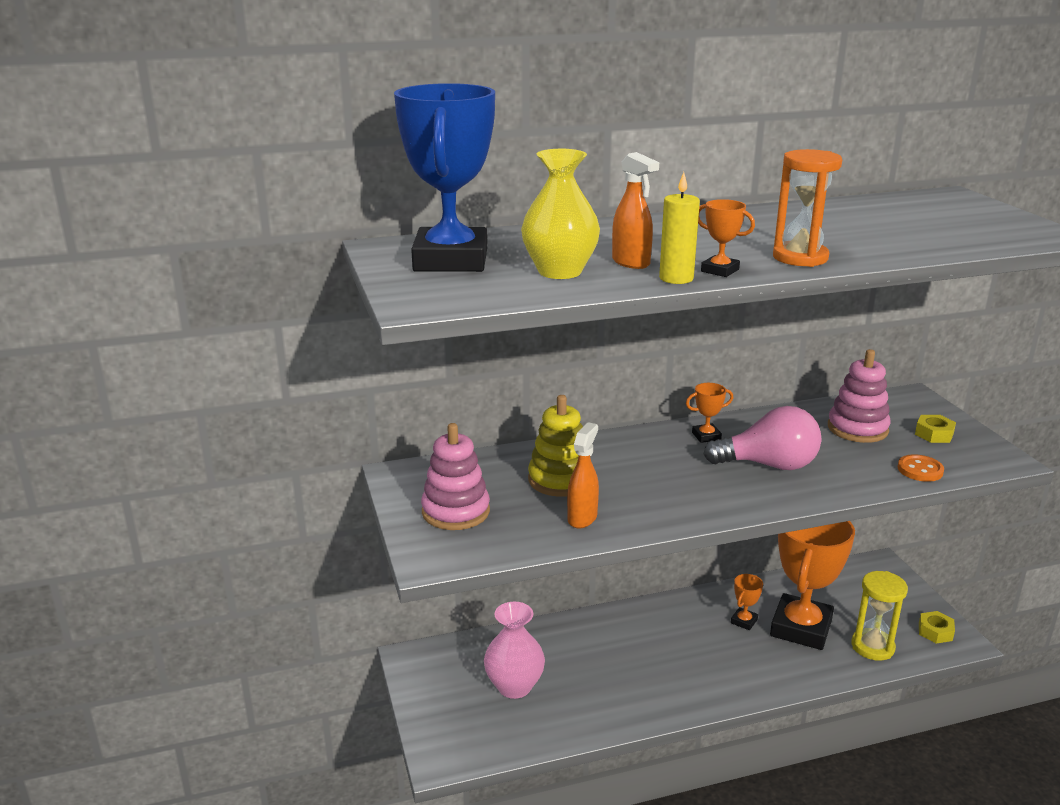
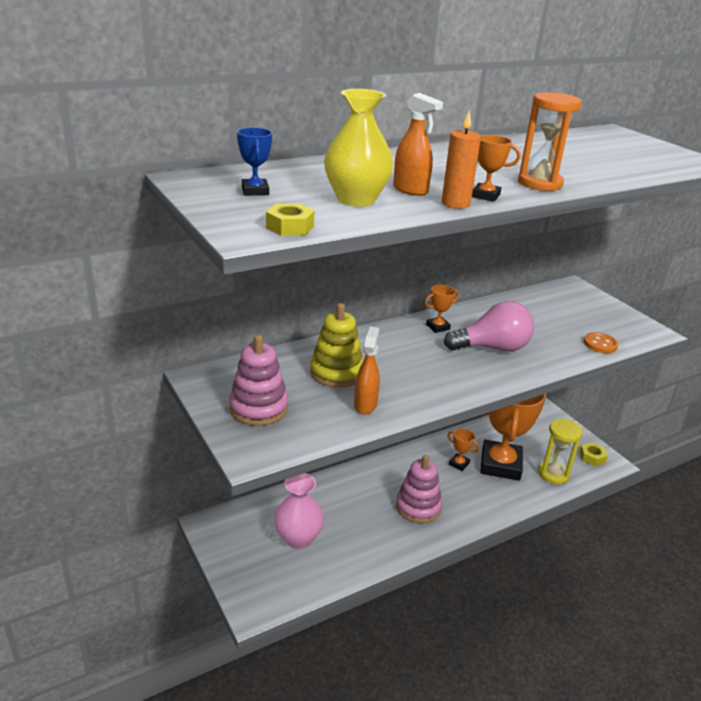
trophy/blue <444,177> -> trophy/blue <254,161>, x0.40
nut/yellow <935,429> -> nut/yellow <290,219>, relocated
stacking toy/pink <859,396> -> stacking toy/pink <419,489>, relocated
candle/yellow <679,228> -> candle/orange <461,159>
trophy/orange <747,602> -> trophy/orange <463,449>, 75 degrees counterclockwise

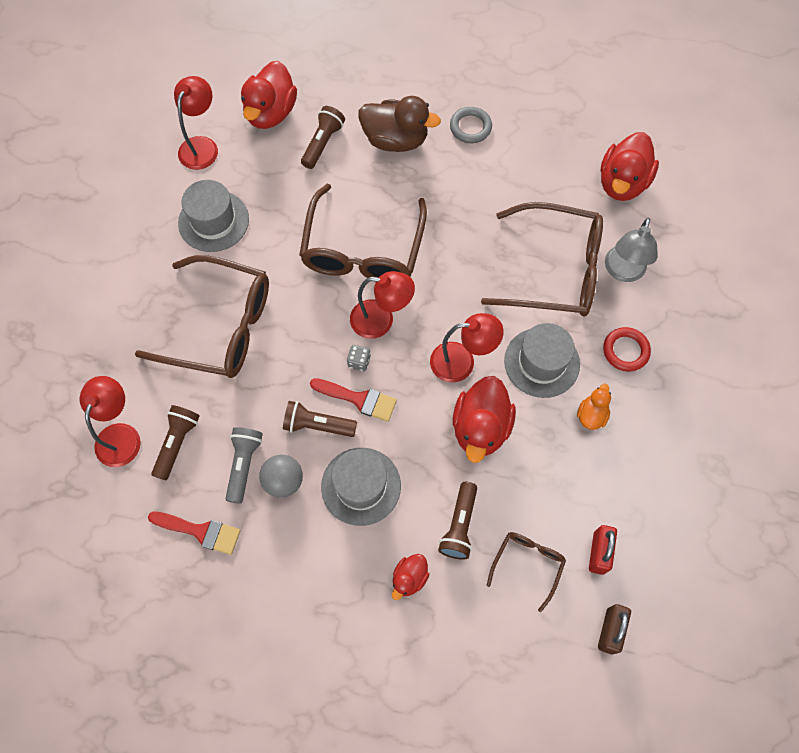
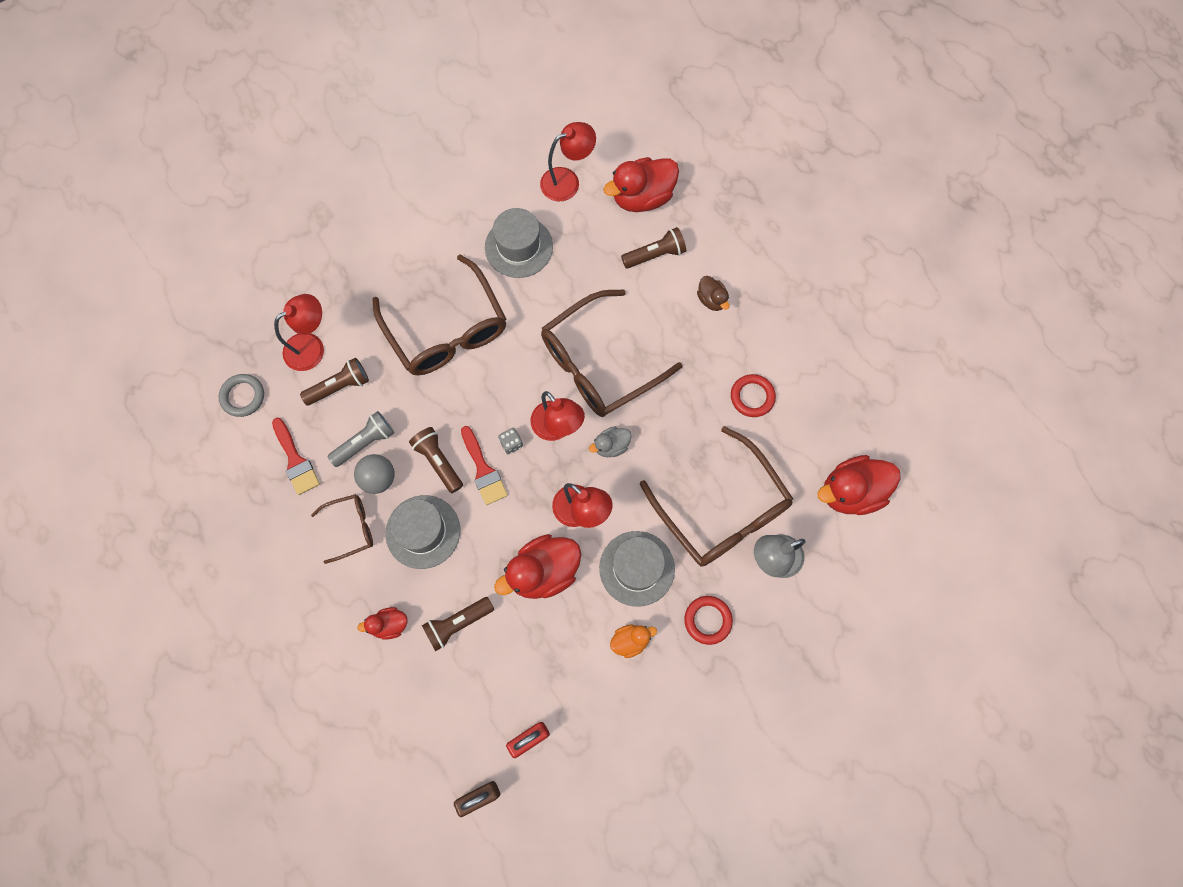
ring/grey <471,125> -> ring/grey <241,395>, relocated
glasses/brown <526,572> -> glasses/brown <342,529>, relocated
none -> duck/grey <610,441>
duck/brown <399,124> -> duck/brown <713,293>, x0.52
none -> ring/red <753,395>

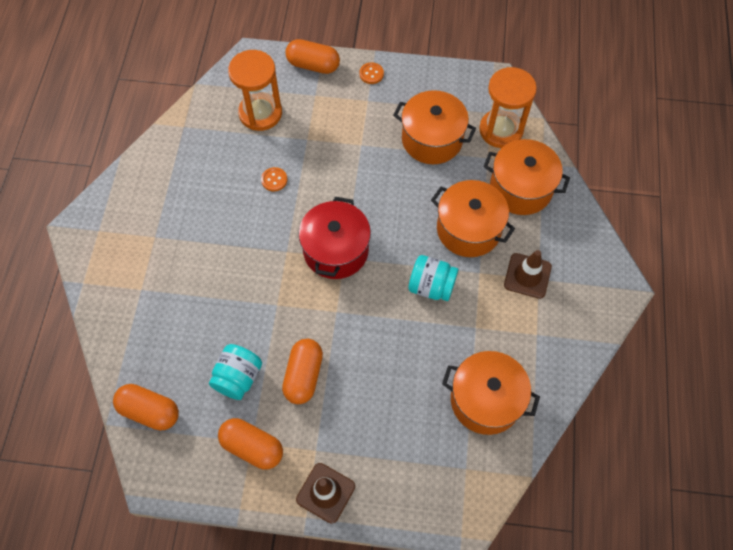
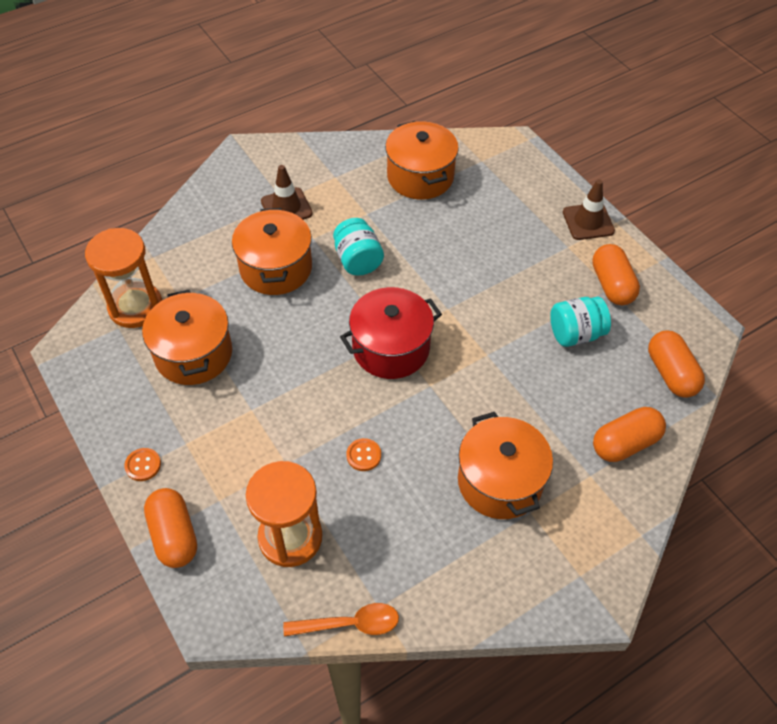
none -> spoon/orange <341,620>
pot/orange <526,177> -> pot/orange <505,465>, relocated
capsule/orange <302,371> -> capsule/orange <629,434>, relocated

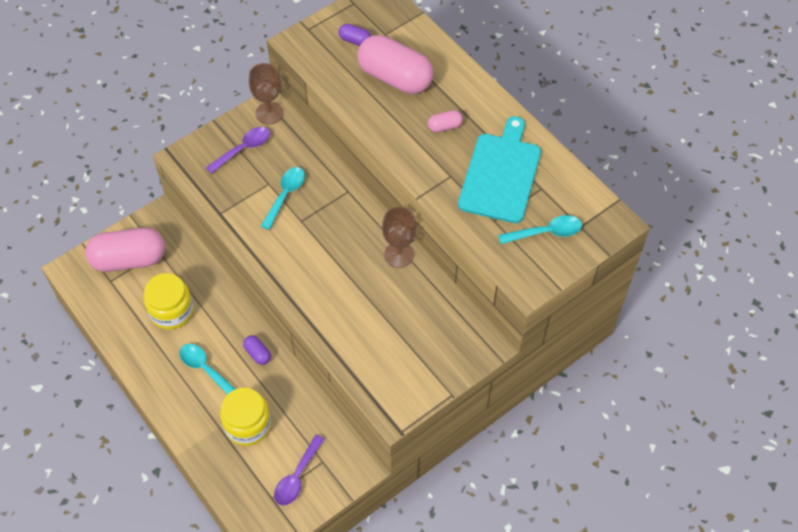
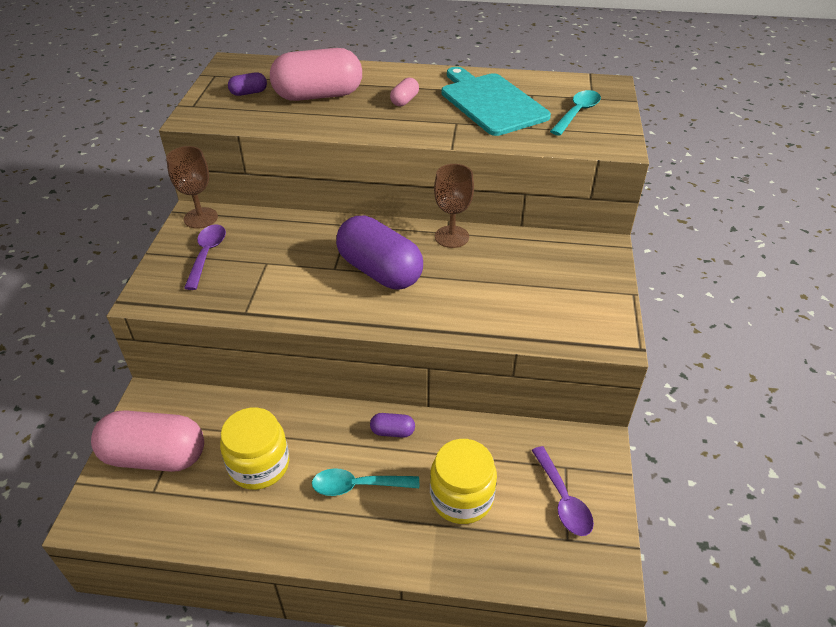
capsule/pink <125,250> -> capsule/pink <147,441>, 60 degrees clockwise
none -> capsule/purple <379,252>
spoon/turquoise <283,198> -> none

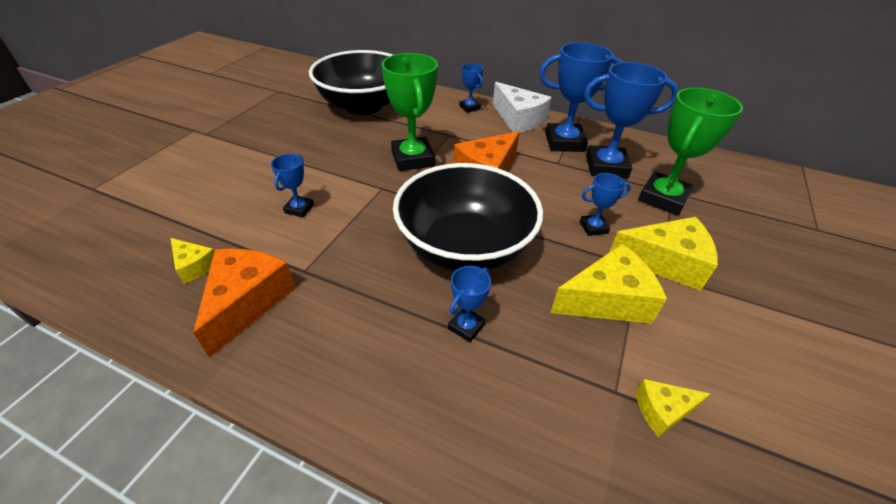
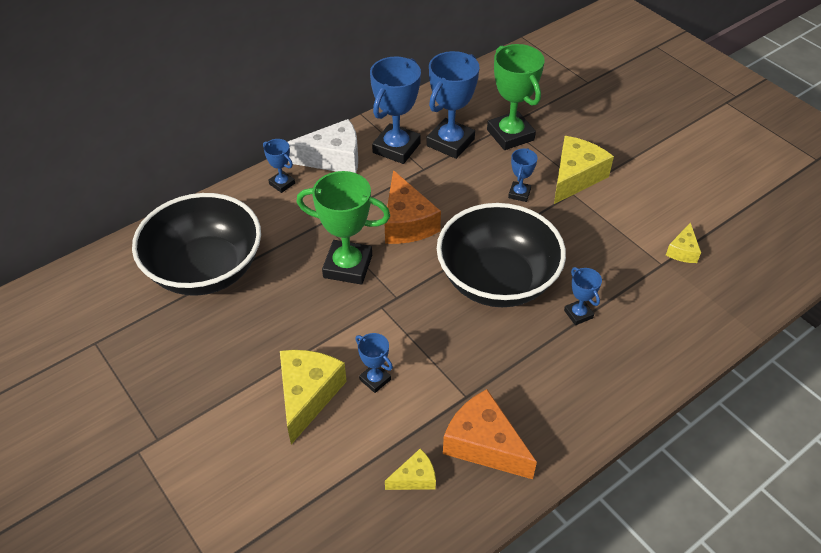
trophy/blue <471,88> -> trophy/blue <279,166>, 45 degrees clockwise
cheese/yellow <608,284> -> cheese/yellow <313,397>, relocated

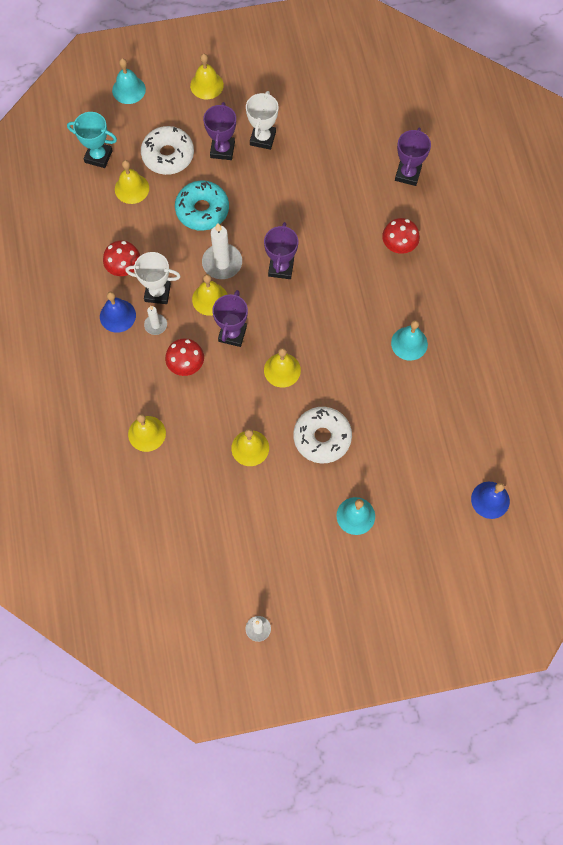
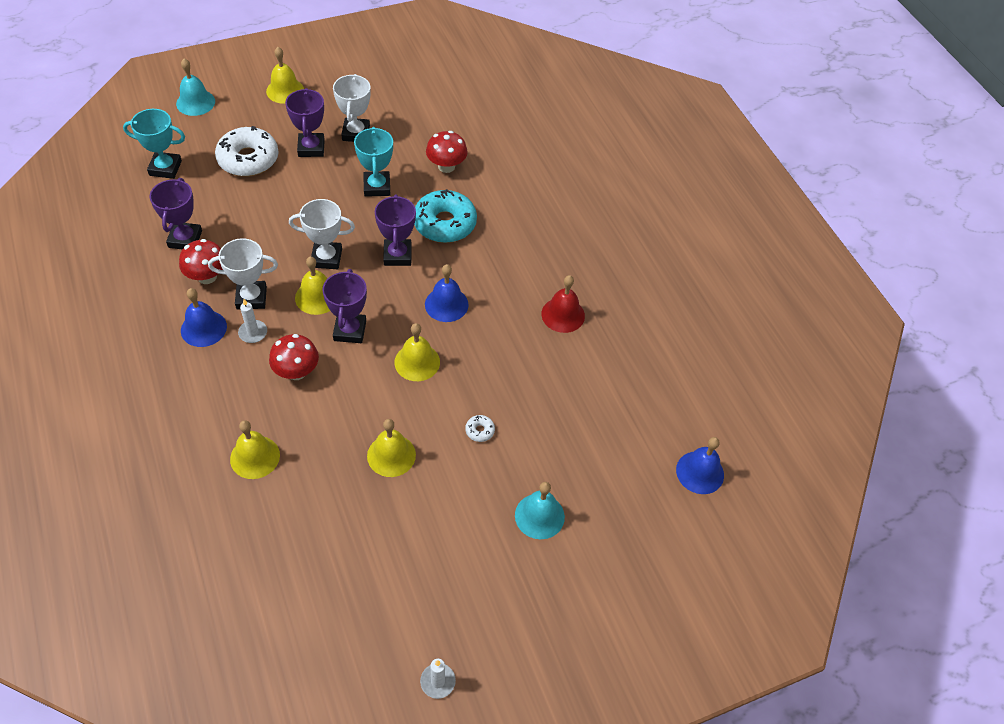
trophy/purple <413,157> -> trophy/purple <175,213>, relocated
candle/white <222,251> -> trophy/white <322,234>
none -> trophy/turquoise <373,162>
donut/turquoise <202,206> -> donut/turquoise <445,216>, relocated
none -> bell/blue <447,293>
mushroom/red <401,236> -> mushroom/red <446,152>, relocated
donut/white <322,435> -> donut/white <480,428>, x0.40
bell/turquoise <409,340> -> bell/red <563,304>
bell/yellow <132,182> -> none

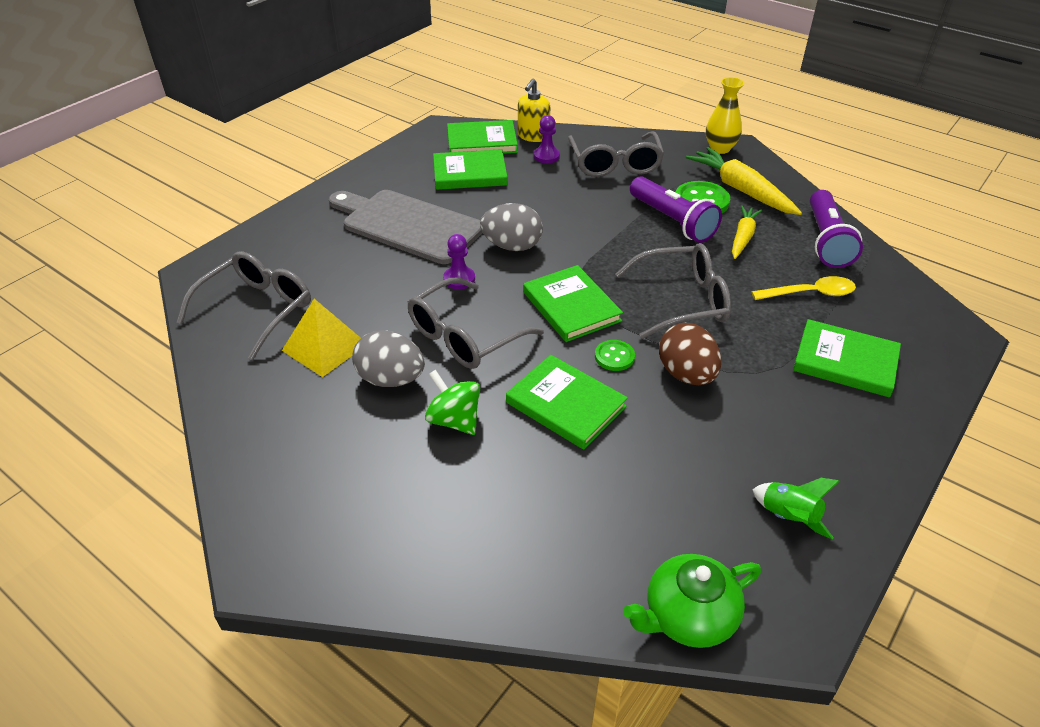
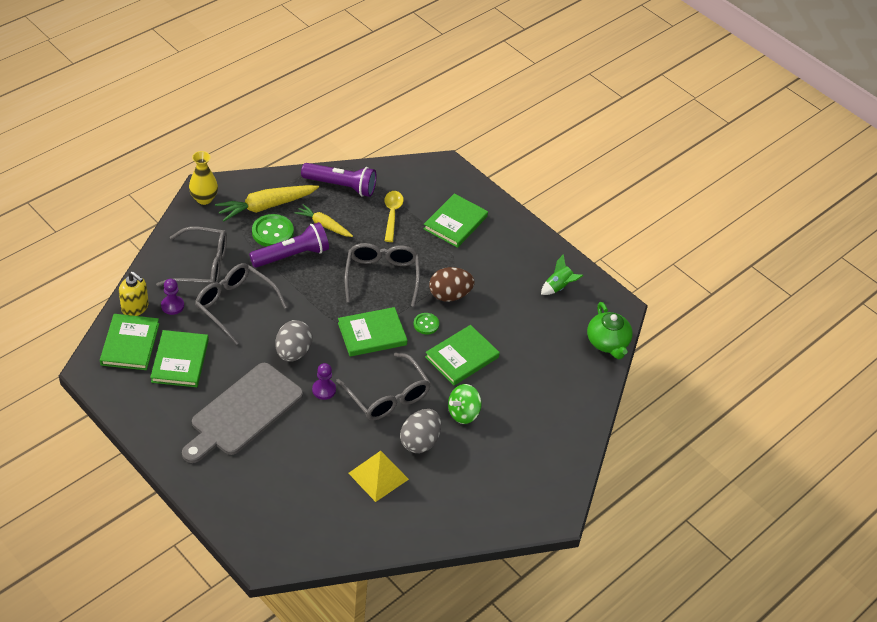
glasses/grey <244,305> -> glasses/grey <241,304>, relocated

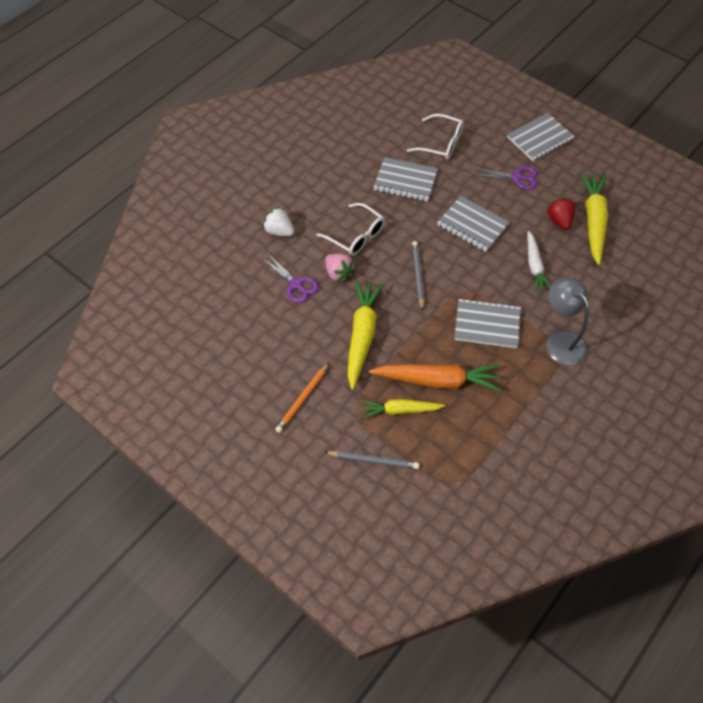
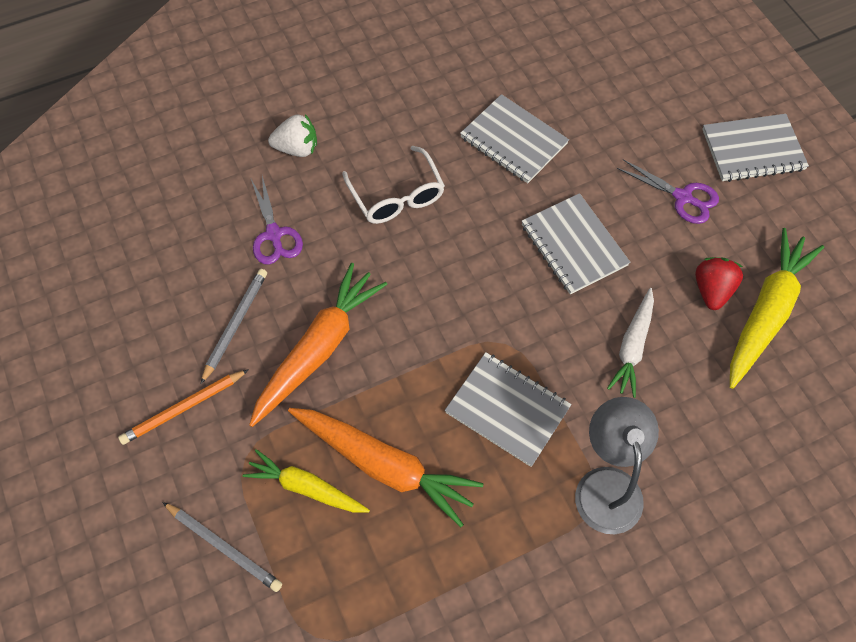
pencil/grey <418,276> -> pencil/grey <234,326>, relocated
carrot/yellow <366,335> -> carrot/orange <318,345>
strawberry/white <279,222> -> strawberry/white <292,135>, 120 degrees clockwise
strawberry/pink <340,268> -> none
glasses/white <435,137> -> none

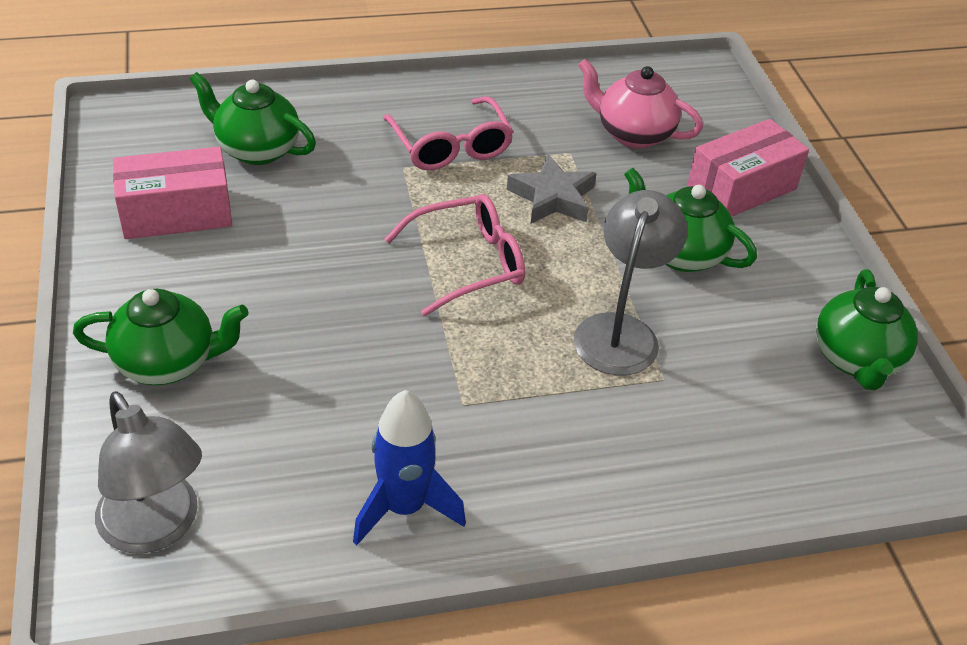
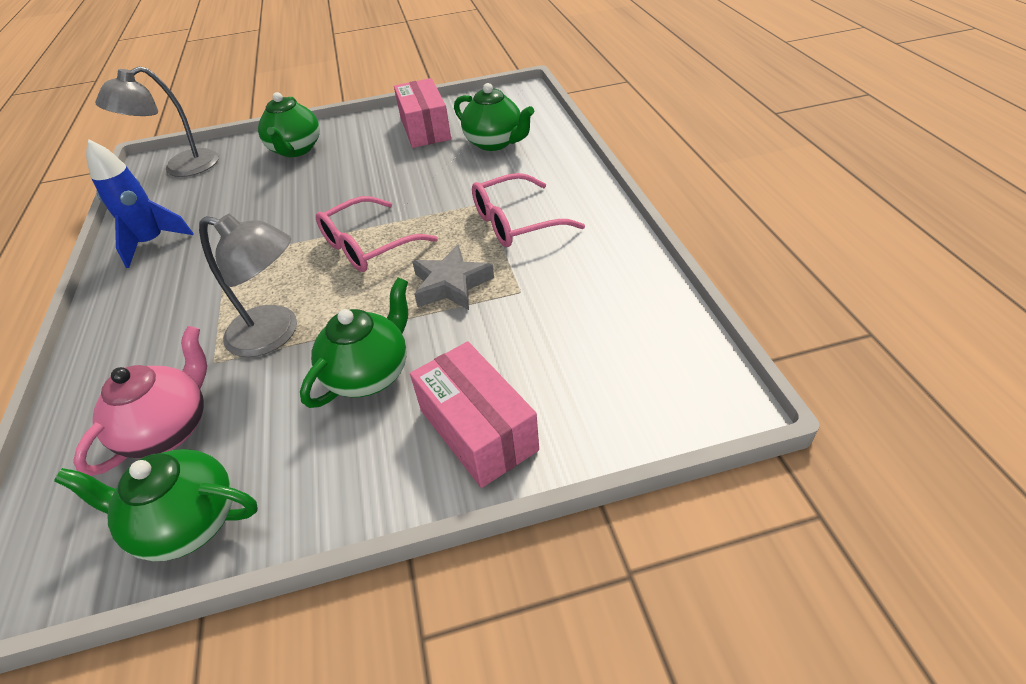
teapot/pink <640,103> -> teapot/pink <140,401>, relocated
glasses/pink <454,255> -> glasses/pink <377,234>, 75 degrees clockwise
teapot/green <253,118> -> teapot/green <494,117>, 105 degrees clockwise

